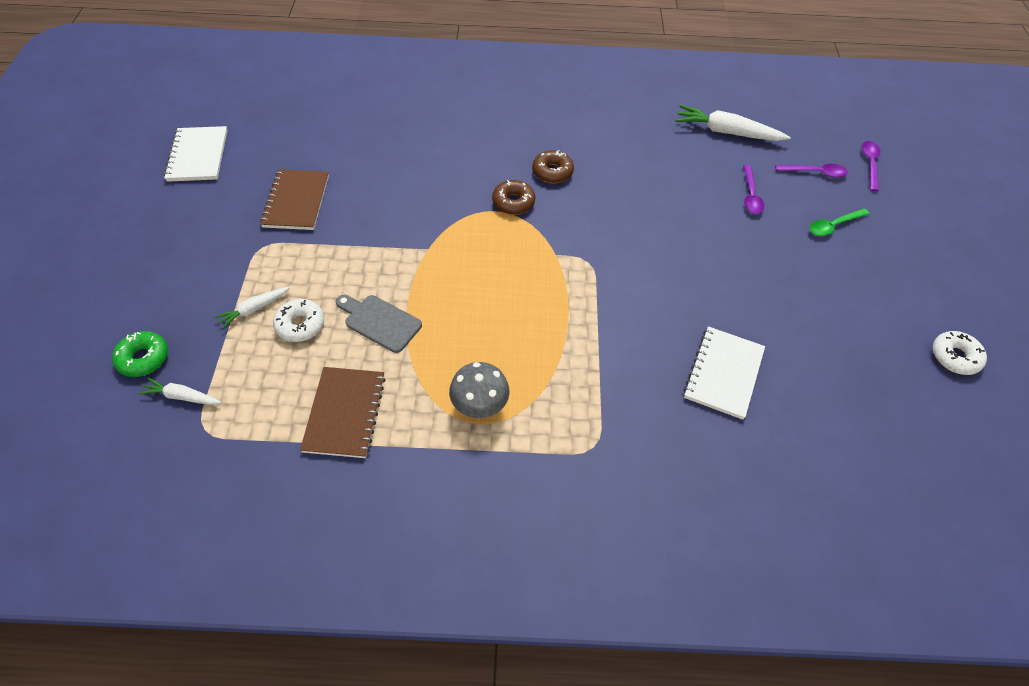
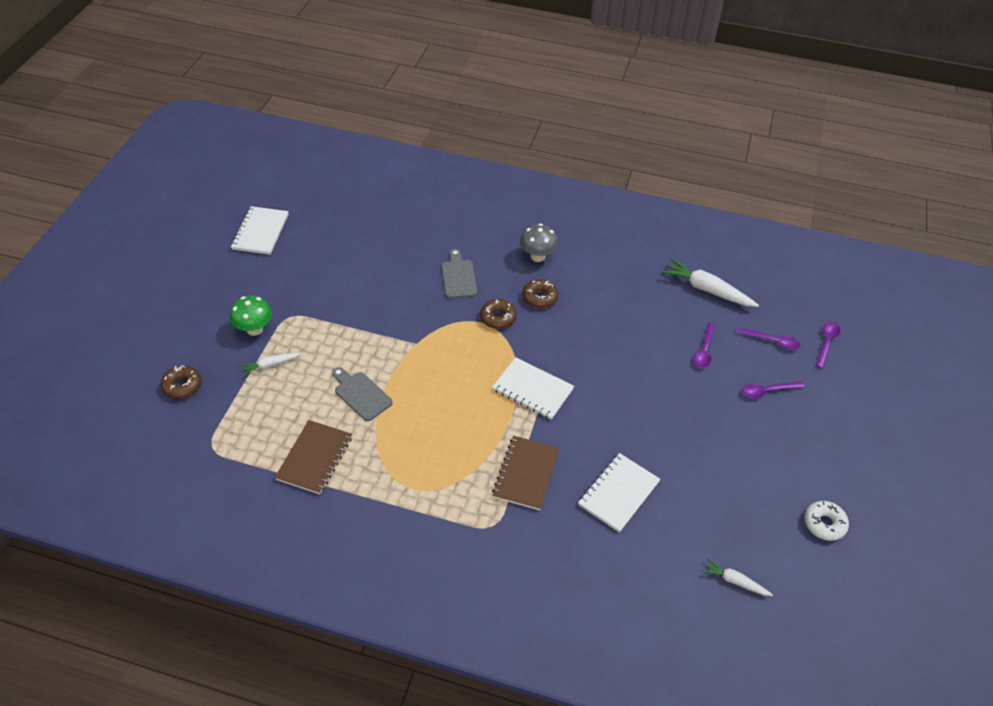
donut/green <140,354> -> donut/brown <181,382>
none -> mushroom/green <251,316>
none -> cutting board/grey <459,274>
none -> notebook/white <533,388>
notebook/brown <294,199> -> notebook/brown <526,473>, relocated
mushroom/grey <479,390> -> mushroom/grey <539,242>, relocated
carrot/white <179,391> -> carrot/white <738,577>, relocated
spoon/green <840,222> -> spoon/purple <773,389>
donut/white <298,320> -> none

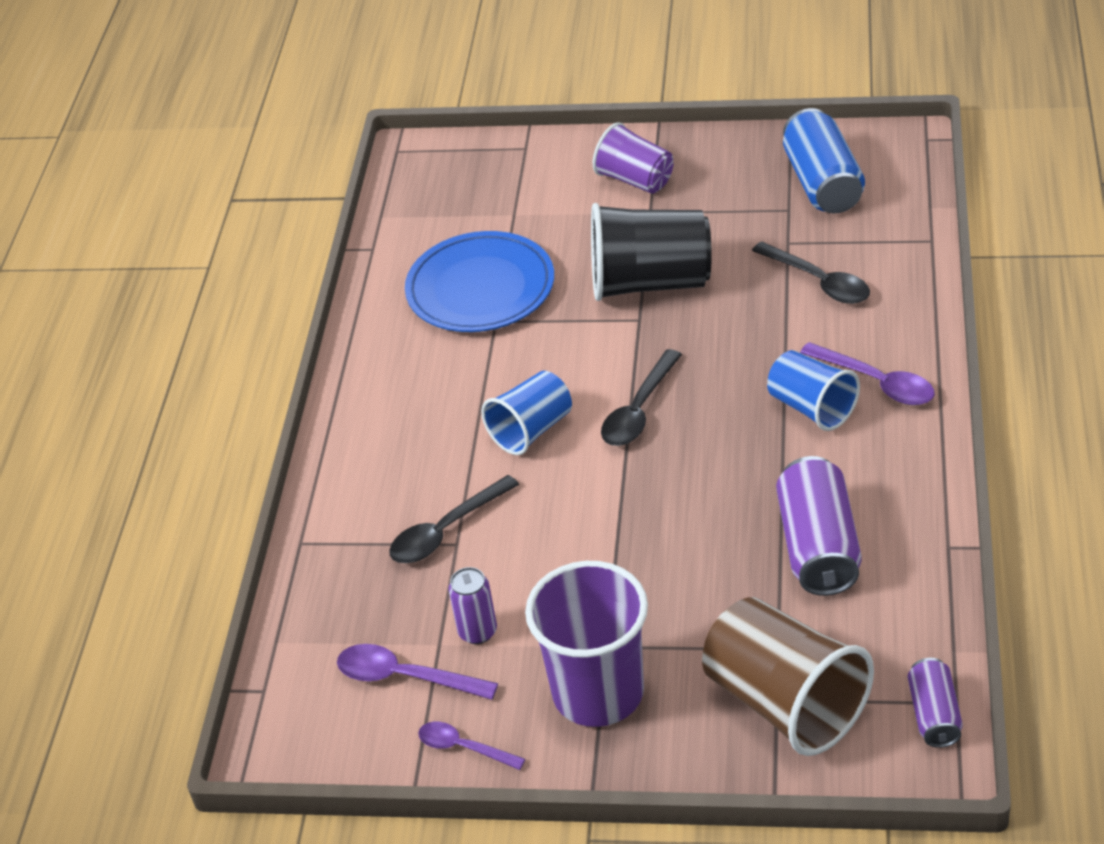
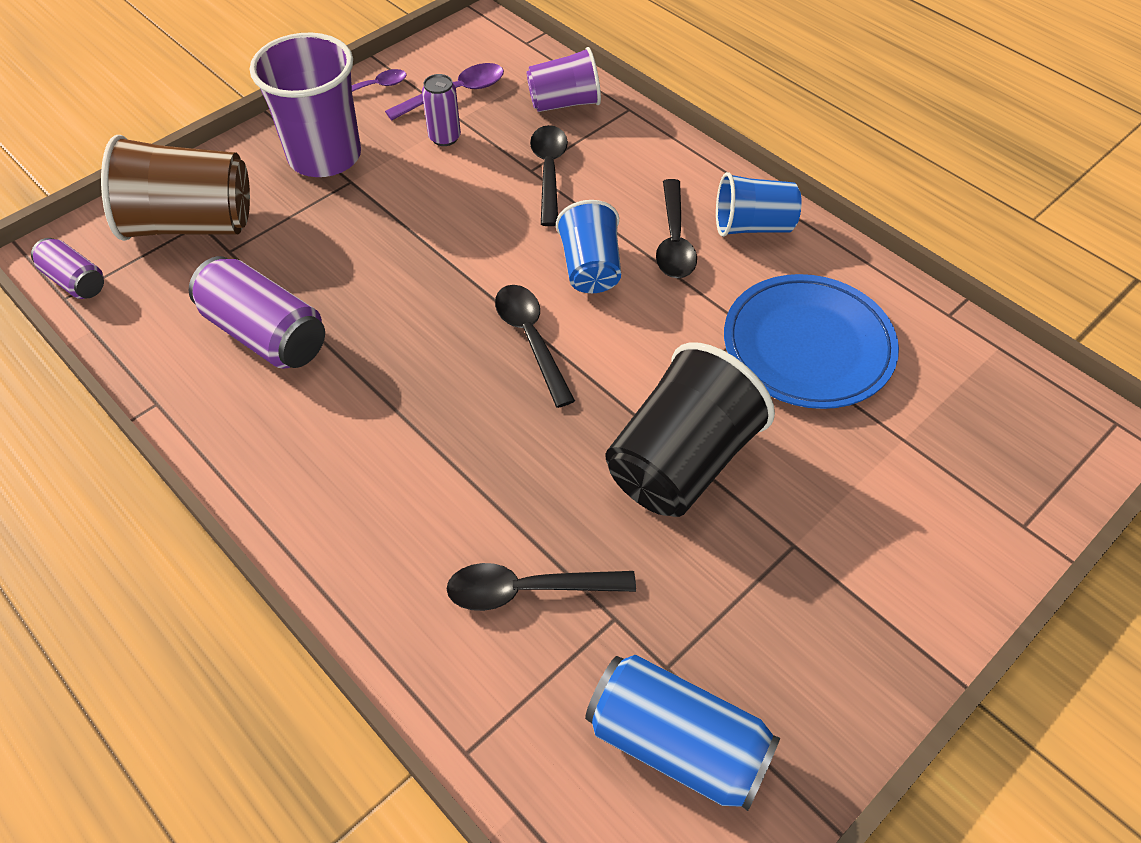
cup/purple <633,158> -> cup/purple <564,79>, relocated
none -> spoon/black <676,228>
cup/blue <813,390> -> cup/blue <759,204>, relocated
spoon/purple <867,373> -> none

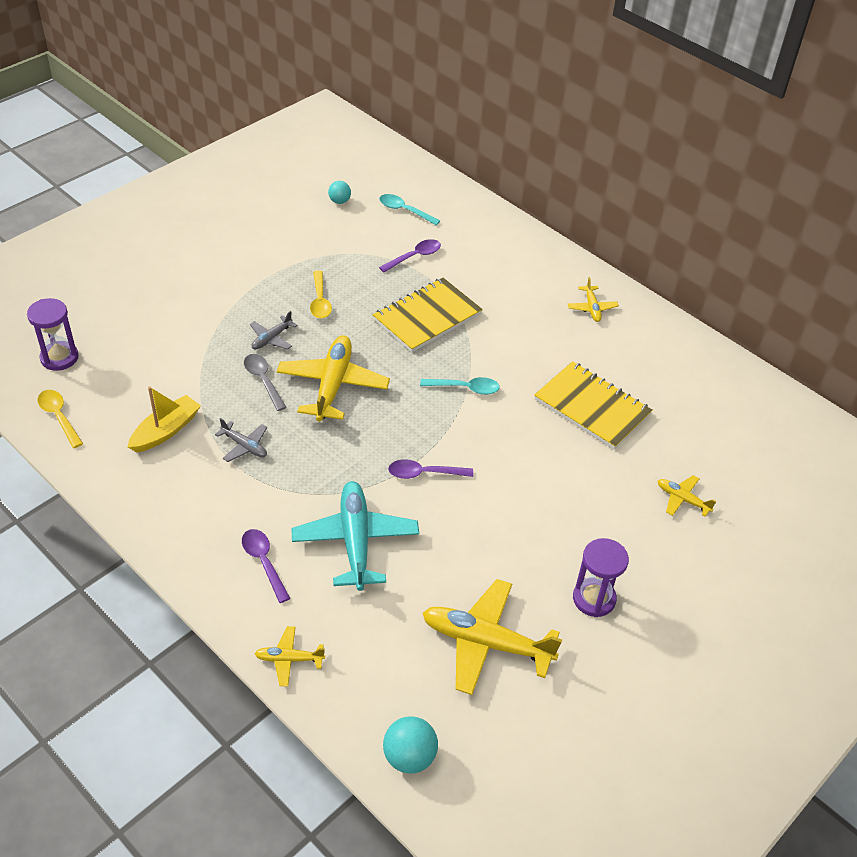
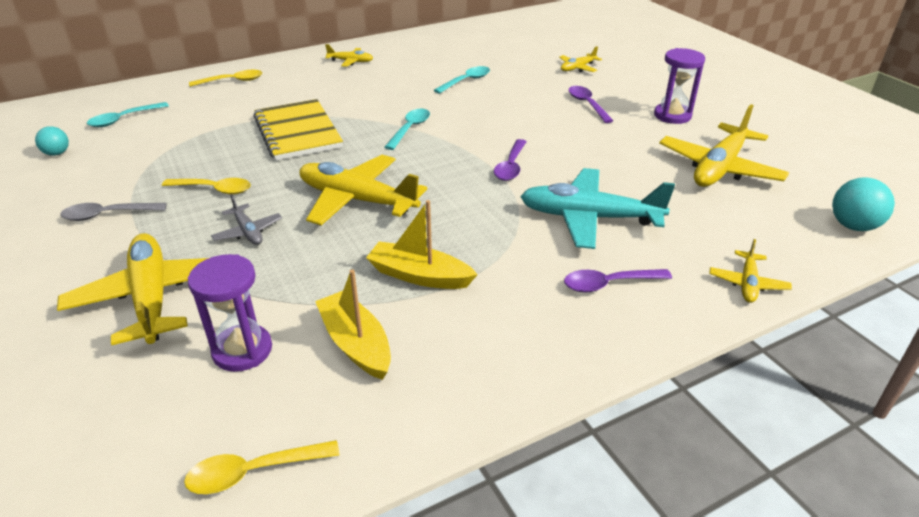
none -> plane/yellow <133,289>
spoon/grey <265,382> -> spoon/grey <113,212>, relocated
hourglass/purple <53,334> -> hourglass/purple <230,313>, relocated
none -> spoon/yellow <225,78>
plane/grey <241,440> -> boat/yellow <422,244>
notebook/yellow <593,405> -> spoon/turquoise <462,80>
spoon/purple <410,255> -> spoon/purple <591,104>, relocated

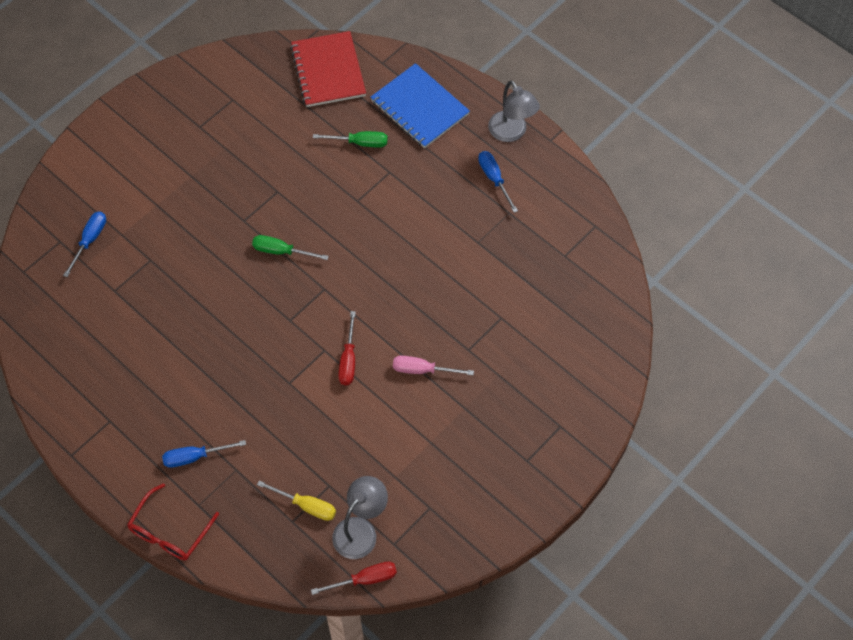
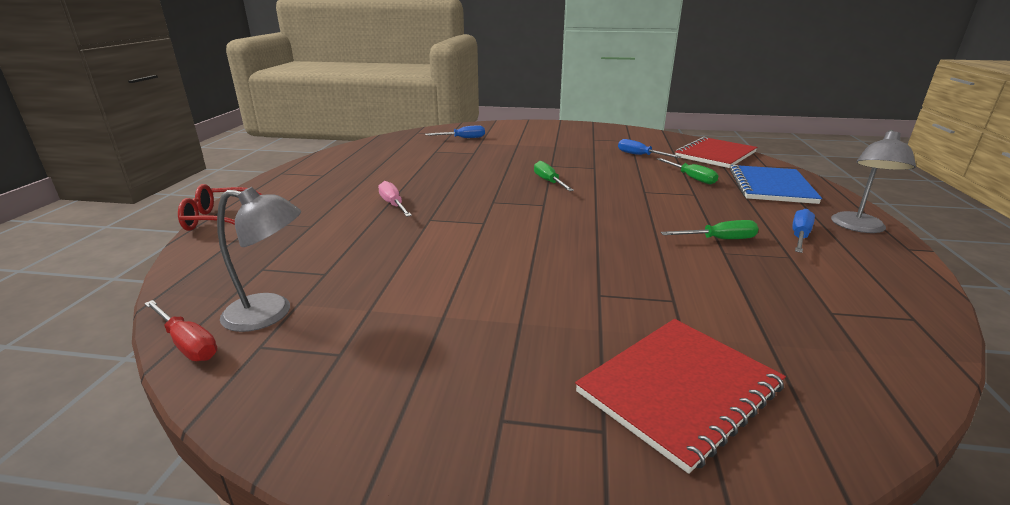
screwdriver/pink <433,365> -> screwdriver/pink <395,199>, relocated
none -> notebook/red <680,396>
screwdriver/blue <204,454> -> screwdriver/blue <649,148>, relocated
none -> screwdriver/green <710,229>
screwdriver/yellow <296,501> -> none
screwdriver/red <347,348> -> none

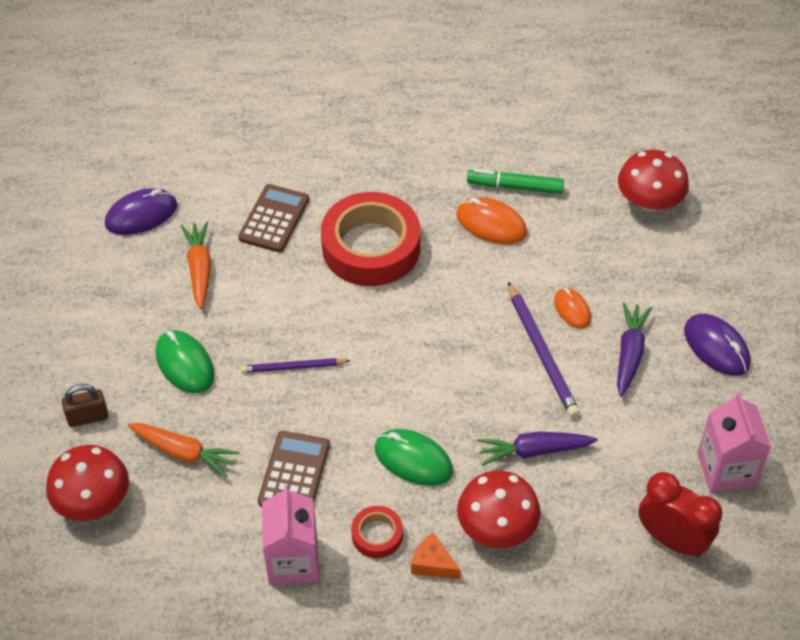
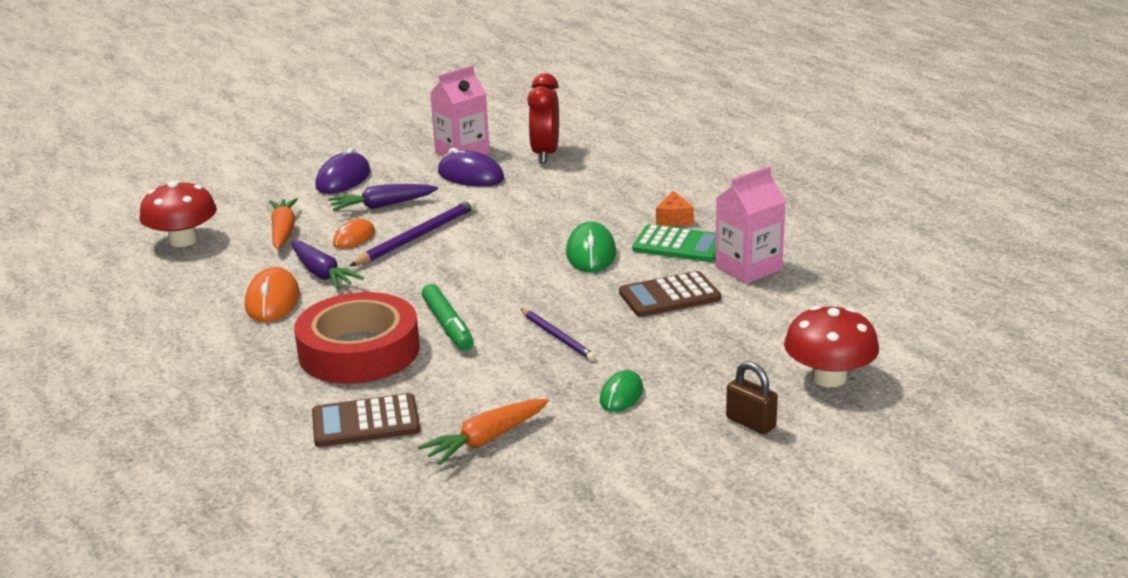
carrot/orange <183,450> -> carrot/orange <283,223>, relocated
carrot/purple <537,449> -> carrot/purple <327,265>, relocated
marker/green <515,181> -> marker/green <448,317>, relocated
mouse/purple <141,211> -> mouse/purple <471,167>, relocated
mouse/green <185,361> -> mouse/green <621,391>, x0.64
tape/red <377,532> -> calculator/green <674,243>
mushroom/red <499,509> -> none

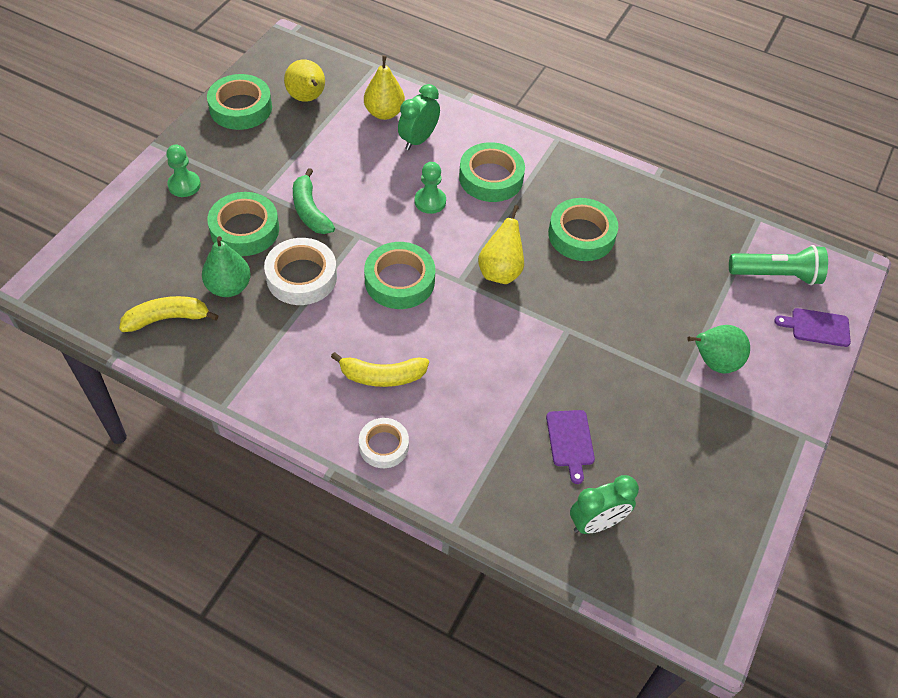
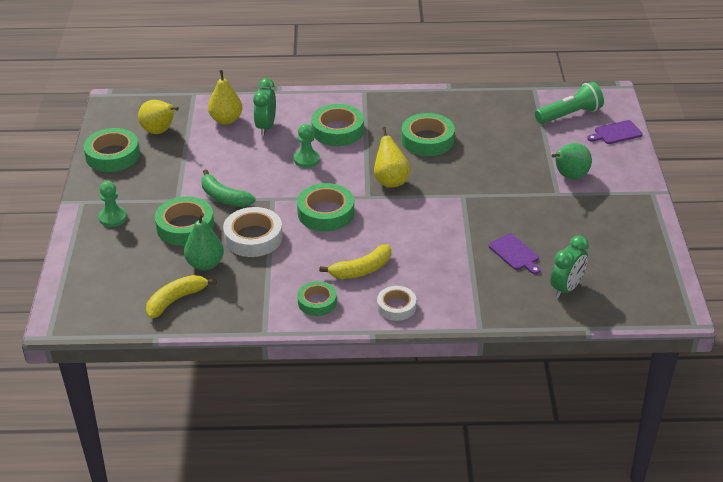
none -> tape/green <317,298>

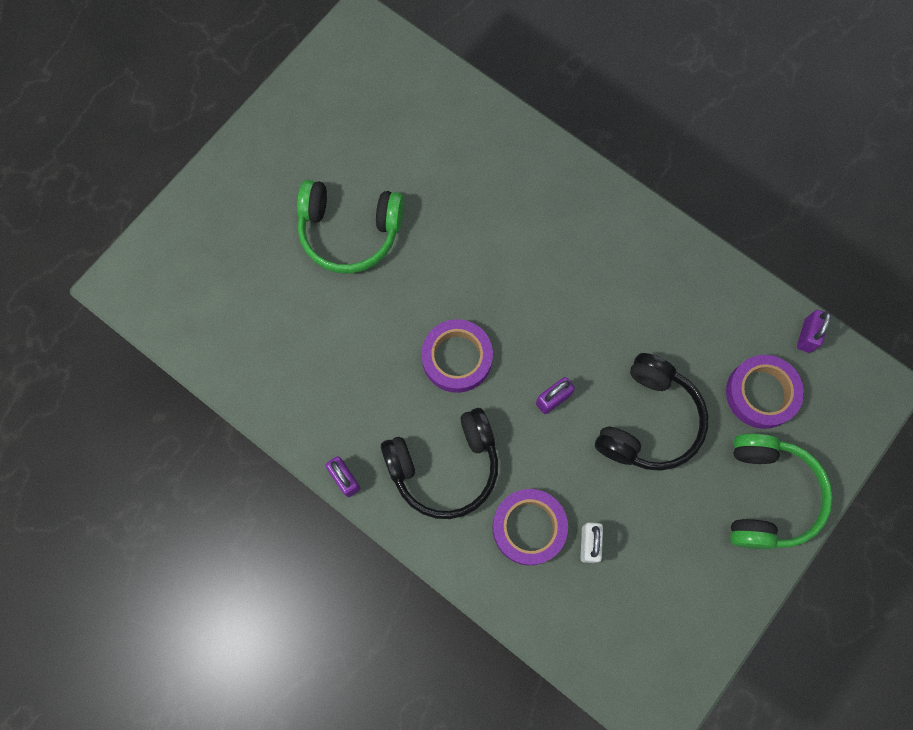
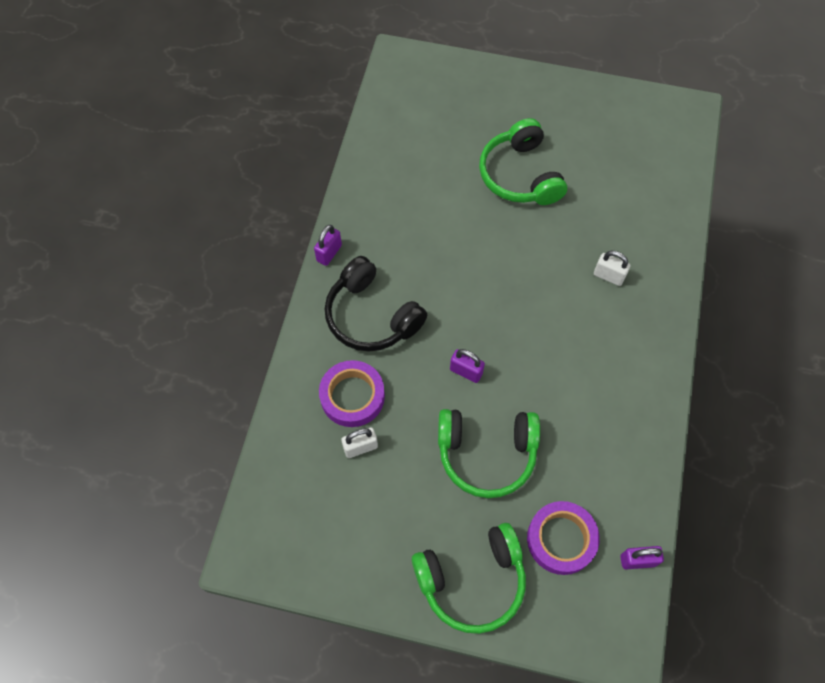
headphones/black <651,412> -> headphones/green <489,453>
none -> padlock/white <612,268>
tape/purple <457,356> -> none

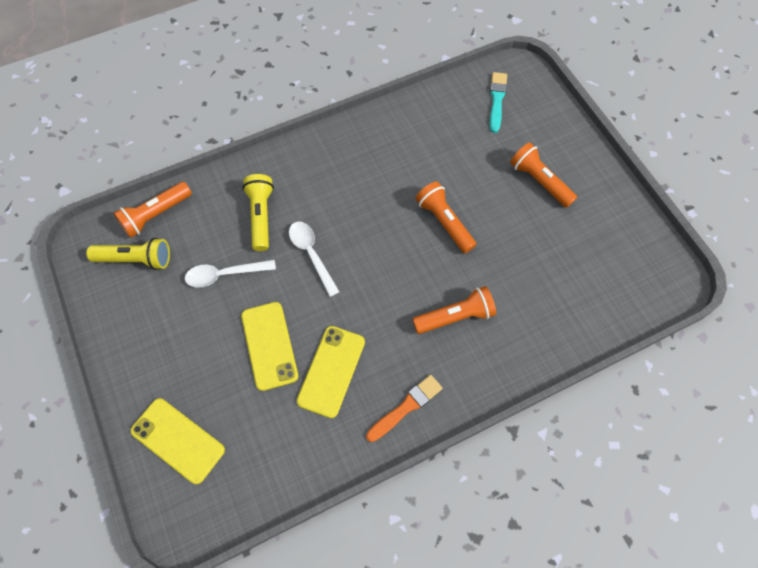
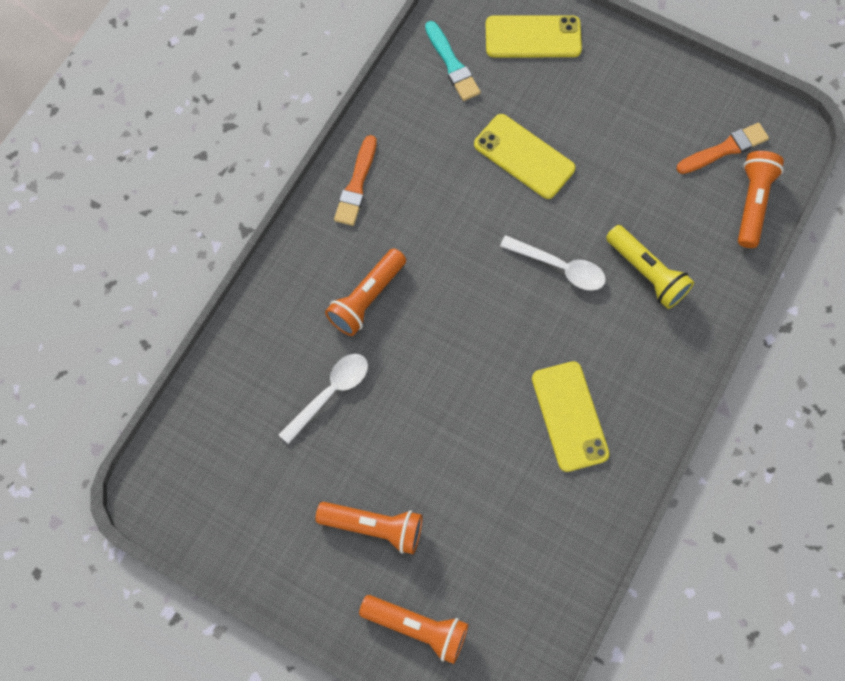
spoon/white <230,274> -> spoon/white <323,399>, relocated
flashlight/orange <446,217> -> flashlight/orange <413,629>, relocated
brush/turquoise <498,102> -> brush/turquoise <453,61>, relocated
phone/yellow <331,372> -> phone/yellow <571,416>, relocated
flashlight/yellow <128,254> -> brush/orange <723,148>

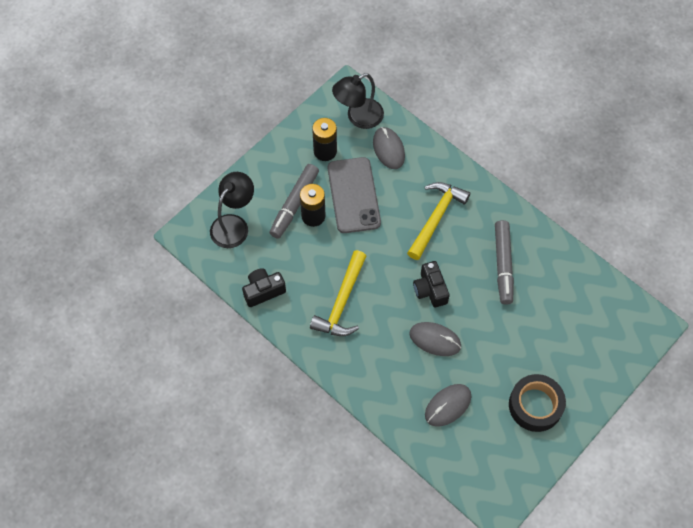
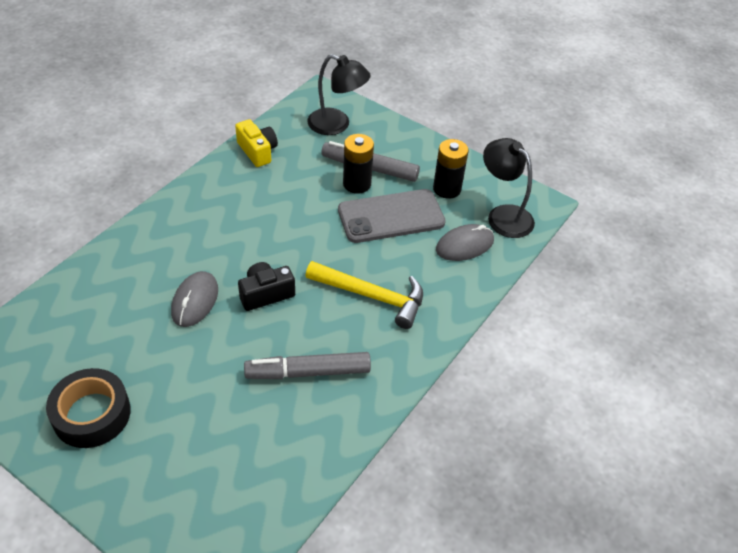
camera/black <264,287> -> camera/yellow <256,143>
hammer/yellow <338,293> -> none
mouse/grey <448,405> -> none

